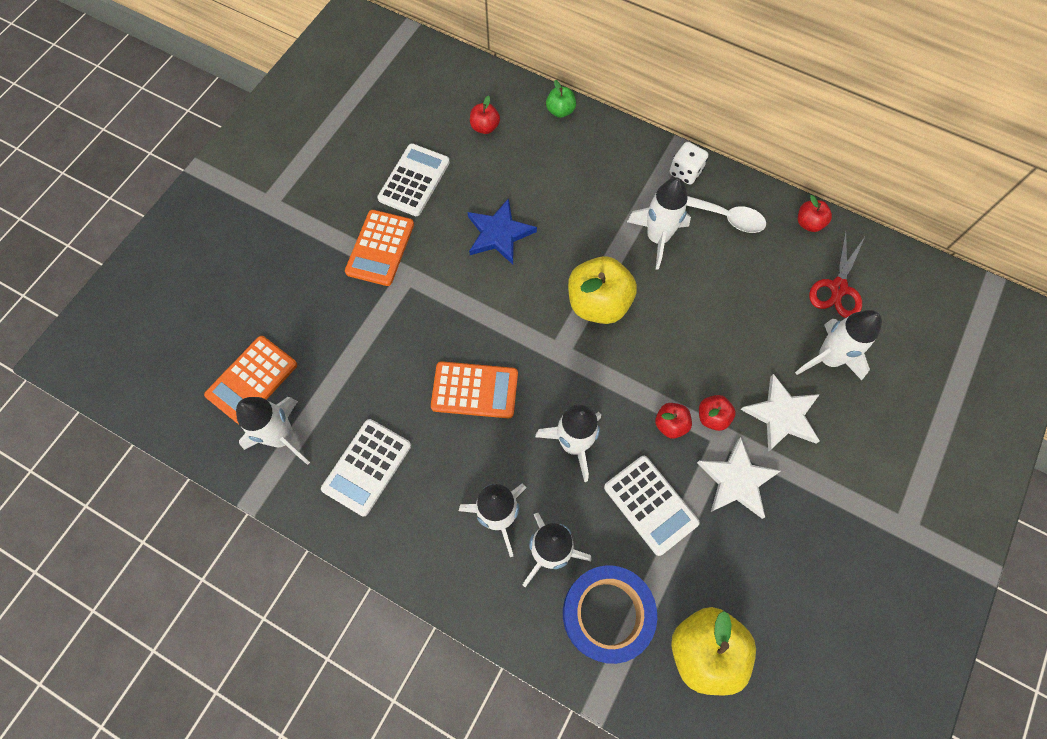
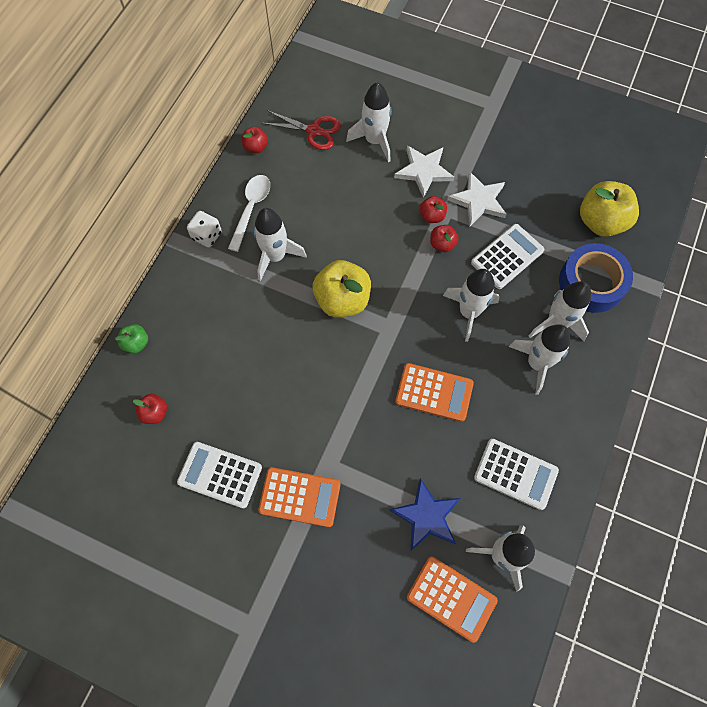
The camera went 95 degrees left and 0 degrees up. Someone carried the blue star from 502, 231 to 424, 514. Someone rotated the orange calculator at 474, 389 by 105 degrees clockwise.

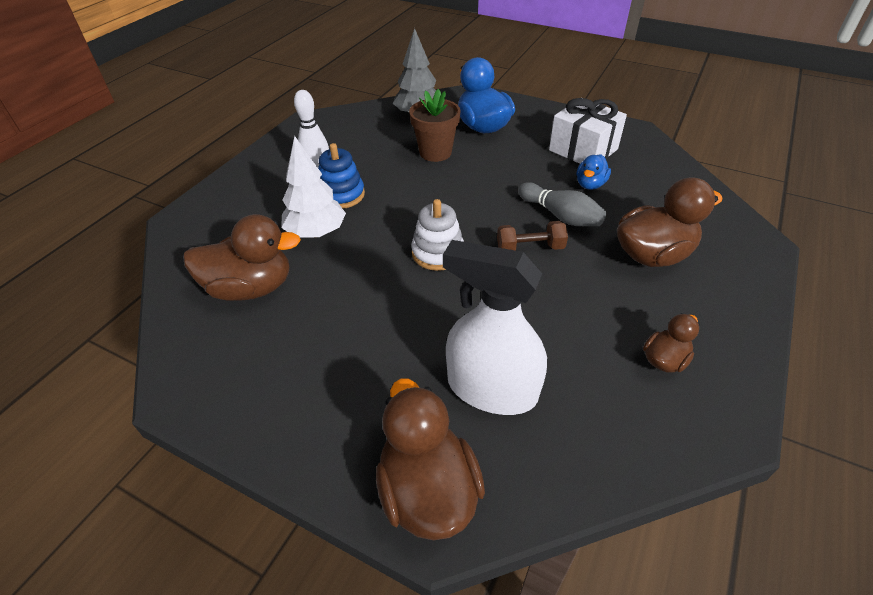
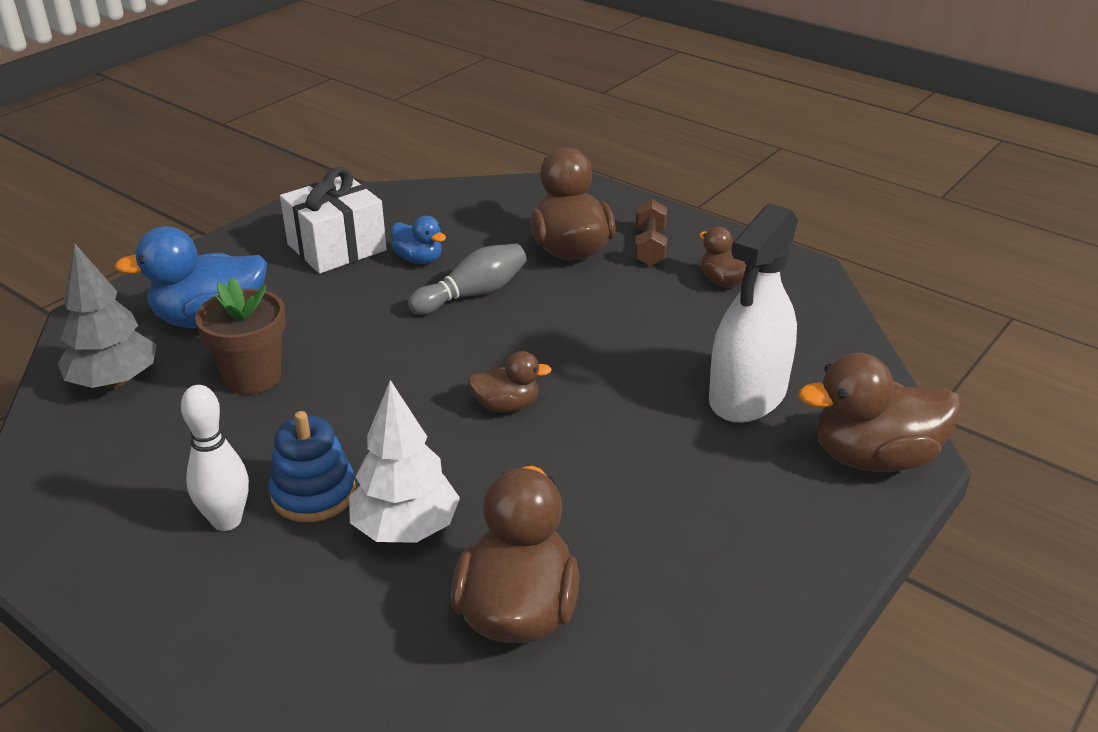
The camera went 80 degrees left and 10 degrees down. Someone swapped the white stacking toy at 437, 235 for the brown duck at 510, 381. Someone carried the brown dumbbell from 532, 236 to 650, 232.

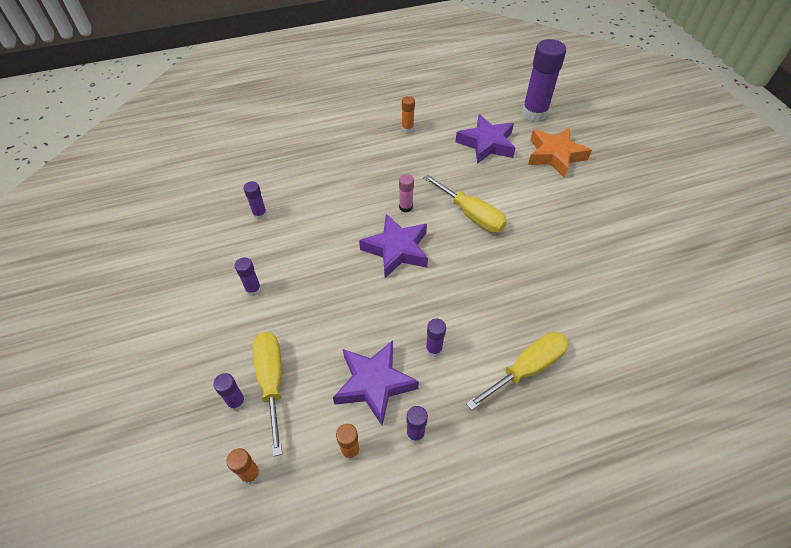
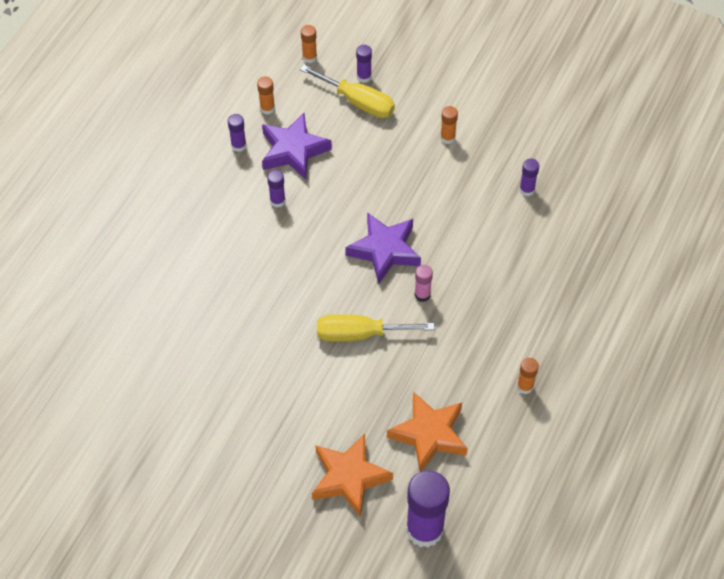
The camera went 135 degrees right and 5 degrees up. Someone repainted the purple star at 485, 139, which became the orange star at 427, 432. Someone repainted the purple glue stick at 248, 276, which became the orange glue stick at 449, 125. Someone took away the yellow screwdriver at 517, 371.

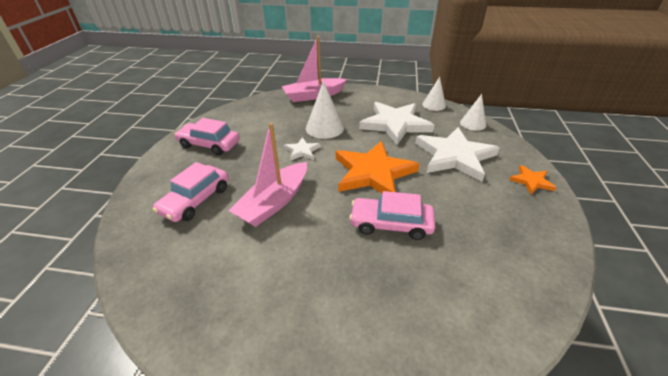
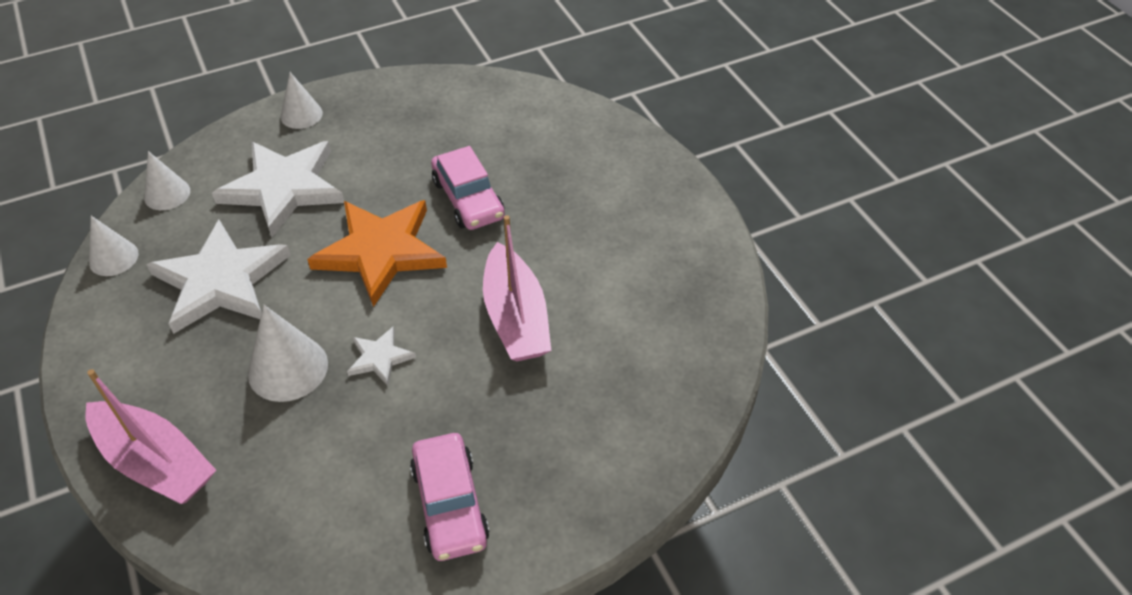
The camera went 125 degrees left and 10 degrees up. Someone rotated the pink boat at 268, 175 by 75 degrees clockwise. Someone took away the pink car at 191, 192. Someone swapped the orange star at 533, 179 for the white cone at 301, 100.

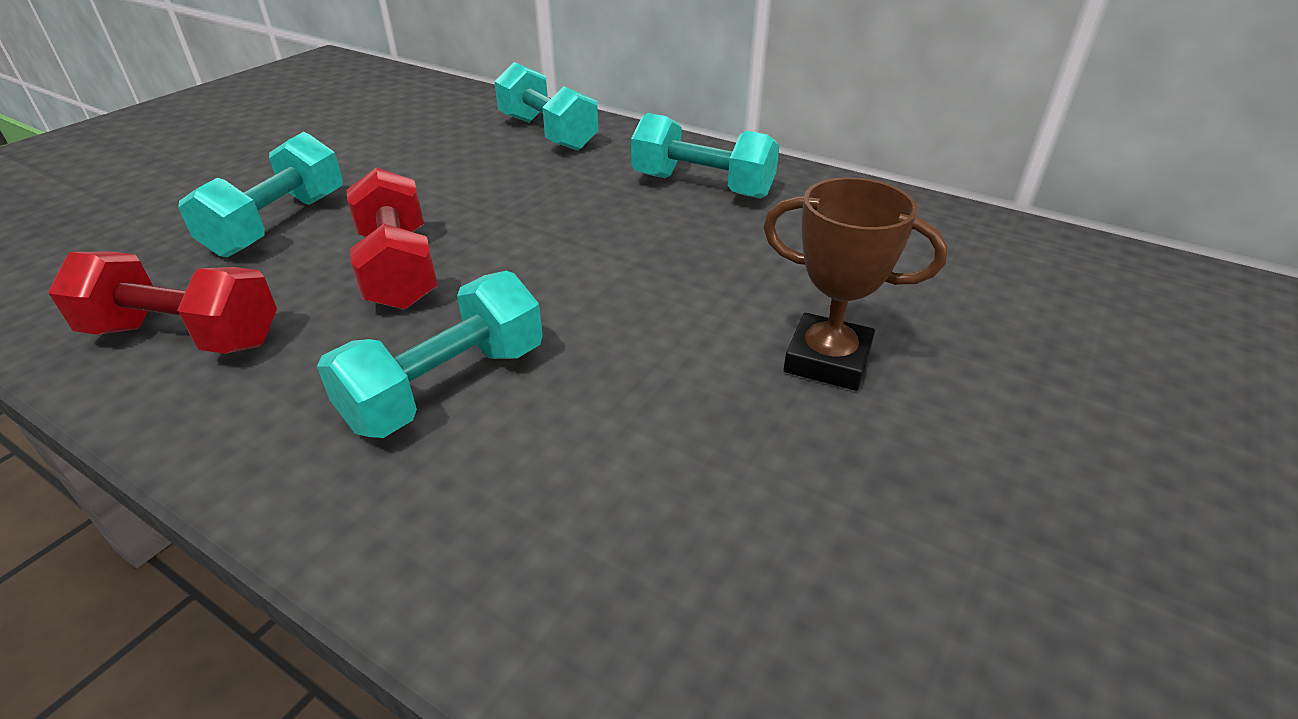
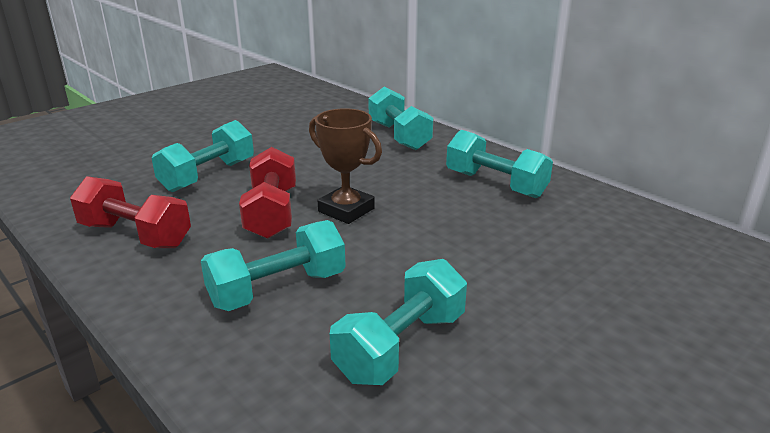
The camera went 15 degrees right and 10 degrees down. Someone carried the brown trophy from 855, 284 to 345, 166. Someone put down the turquoise dumbbell at 398, 322.

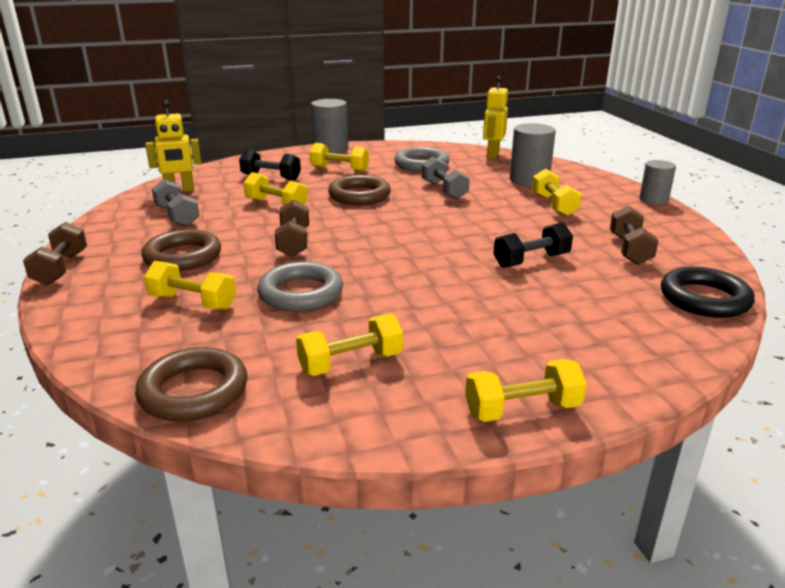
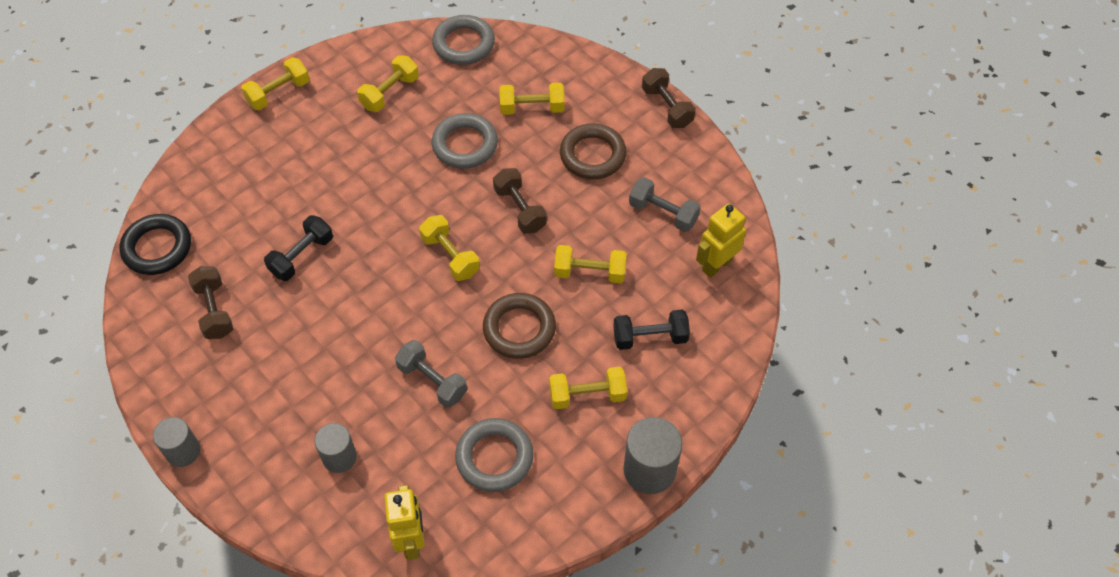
The camera went 155 degrees right and 30 degrees up. Someone scaled the grey cylinder at 533, 155 by 0.66. Someone carried the yellow dumbbell from 557, 192 to 449, 248. Someone repainted the brown ring at 191, 384, which became the grey ring at 463, 40.

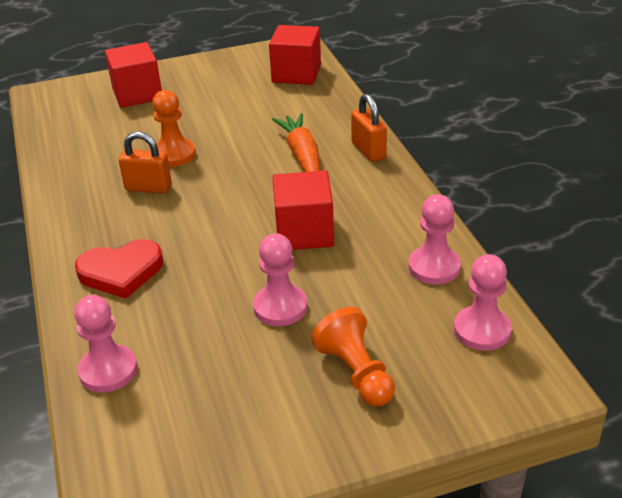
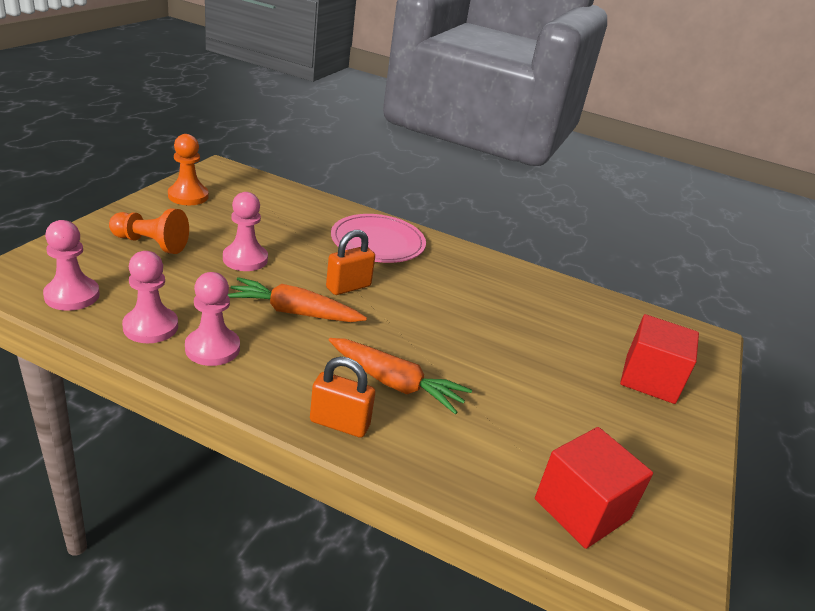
The camera went 125 degrees right and 5 degrees down. Someone carried the orange pawn from 174, 128 to 188, 169. Someone carried the orange padlock from 145, 162 to 350, 262. Someone swapped the red cube at 303, 210 for the orange carrot at 297, 299. Someone swapped the red heart at 119, 269 for the pink plate at 378, 238. Someone carried the pink pawn from 105, 344 to 212, 319.

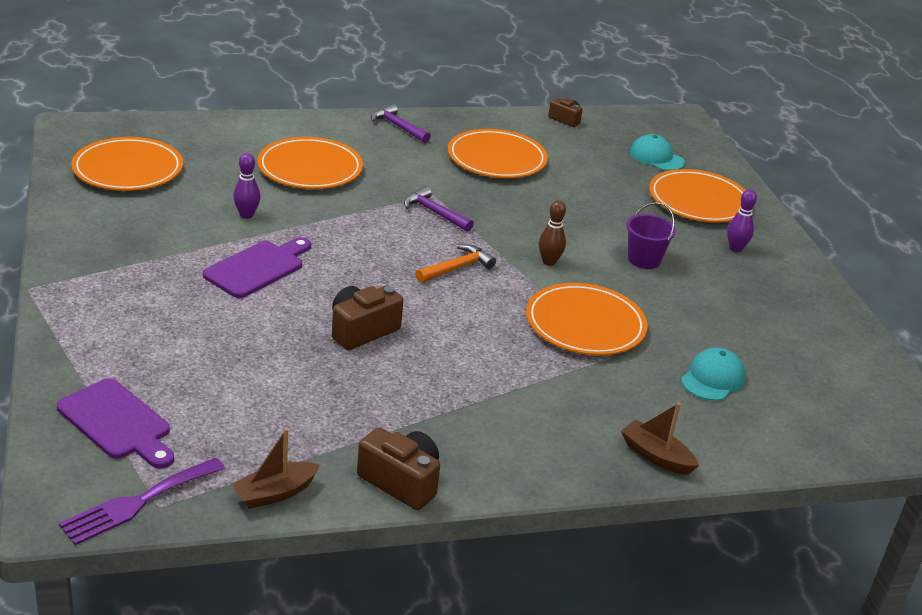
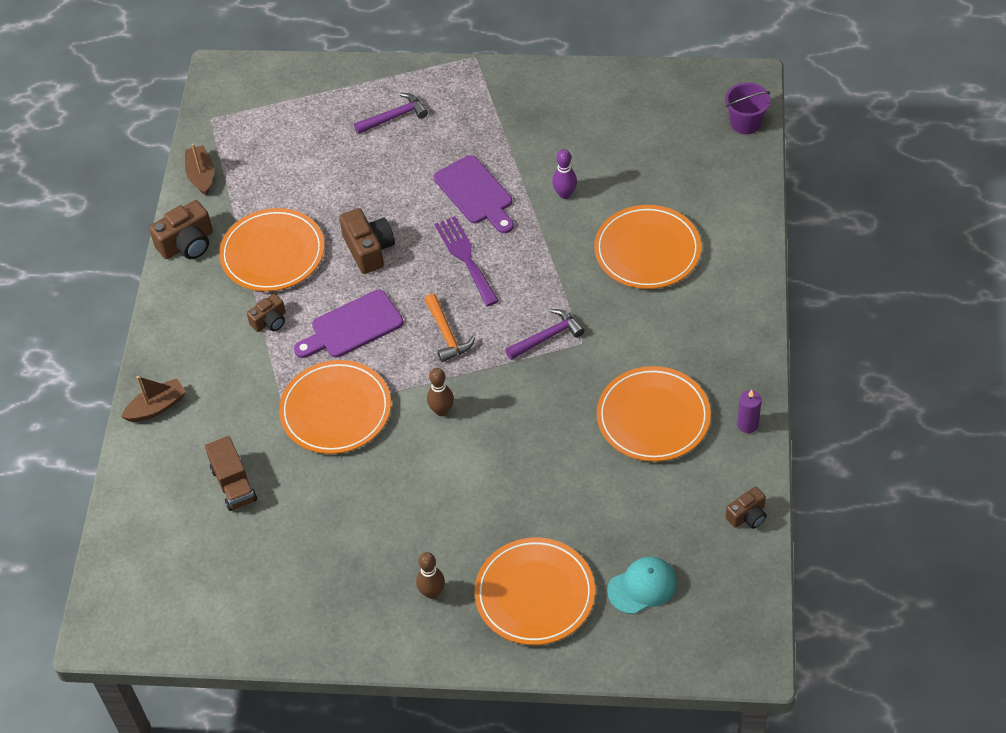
The camera went 115 degrees right and 20 degrees up. Someone carried the purple hammer from 401, 123 to 391, 113. Someone carried the orange plate from 127, 164 to 271, 249. Someone repainted the purple bowling pin at 742, 220, which became the brown bowling pin at 430, 575. Someone carried the purple bucket from 651, 235 to 748, 108. Someone swapped the turquoise cap at 713, 374 for the brown truck at 231, 473. Someone carried the purple cutting board from 115, 423 to 348, 324. Someone carried the purple fork from 142, 501 to 467, 261. Someone put down the brown camera at 266, 313. Someone put down the purple candle at 749, 411.

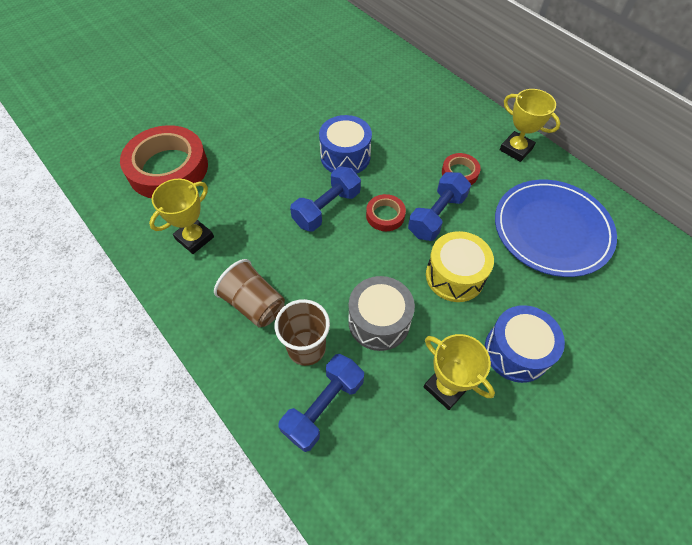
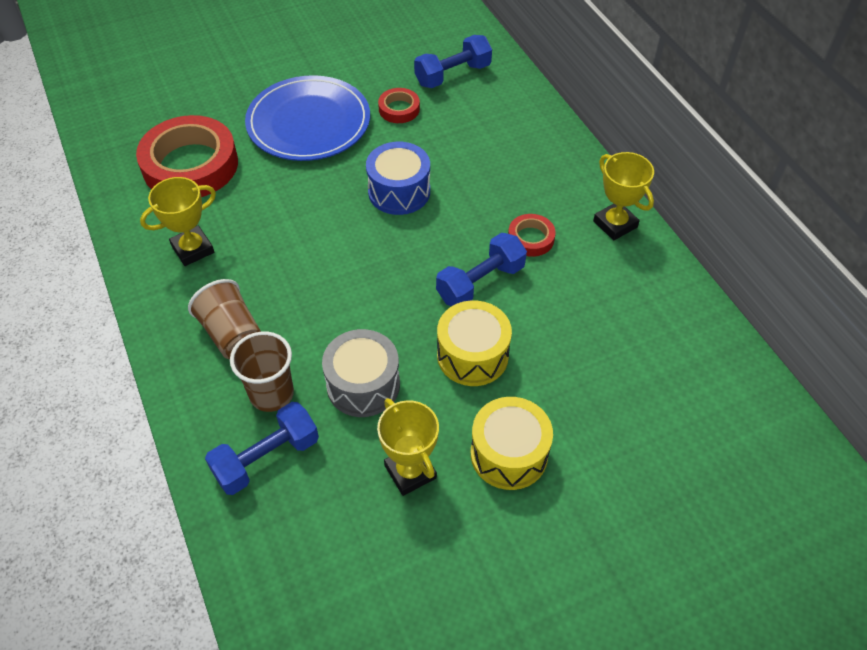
The camera went 15 degrees right and 5 degrees down. Someone carried the blue dumbbell from 325, 198 to 453, 61. Someone carried the blue plate from 556, 228 to 307, 118. Someone carried the red tape from 386, 212 to 399, 105. Someone repainted the blue drum at 525, 344, which became the yellow drum at 512, 443.

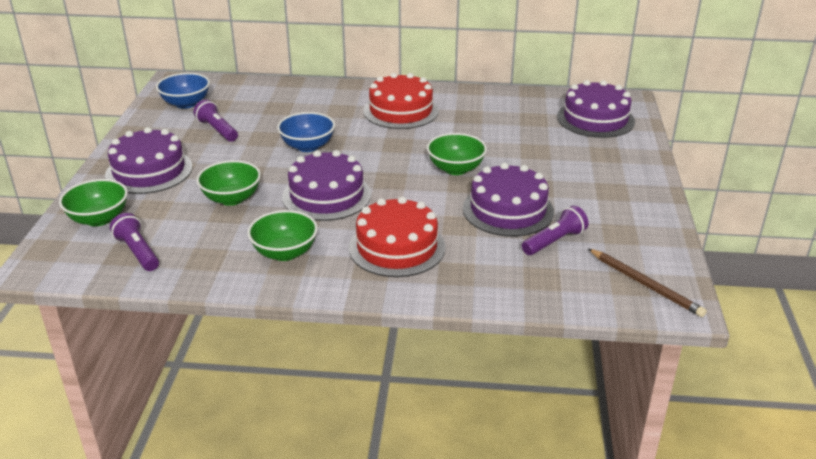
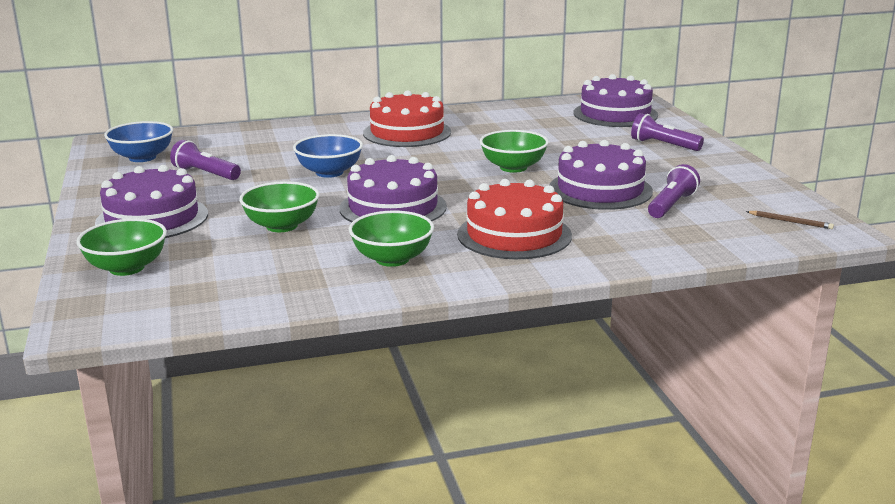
The camera went 20 degrees left and 10 degrees down. Someone carried the purple flashlight from 134, 242 to 667, 132. Someone scaled the brown pencil at 647, 283 by 0.56.

